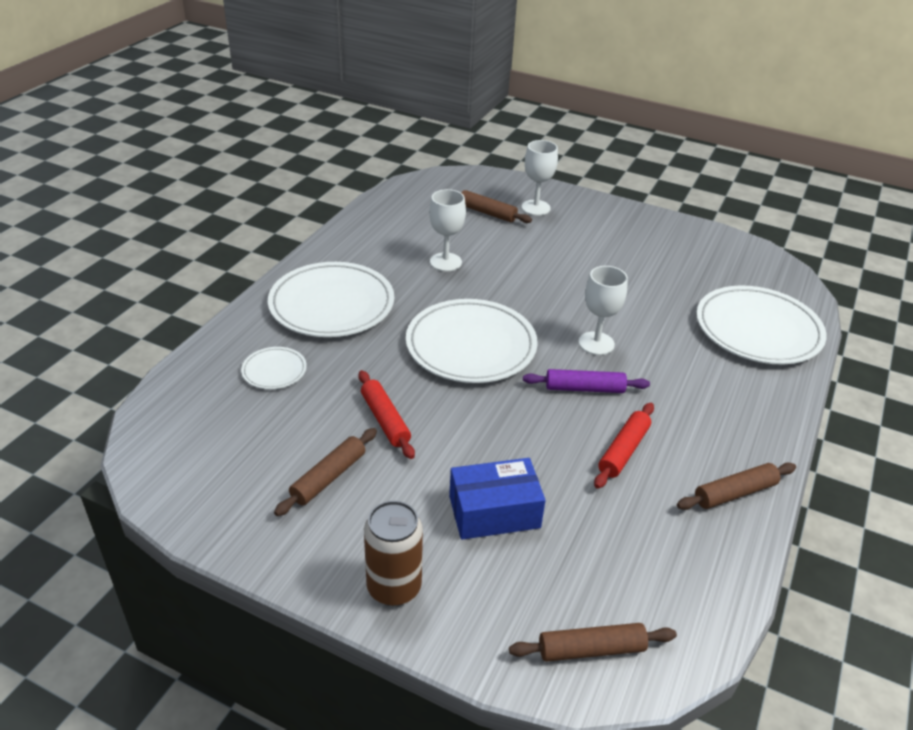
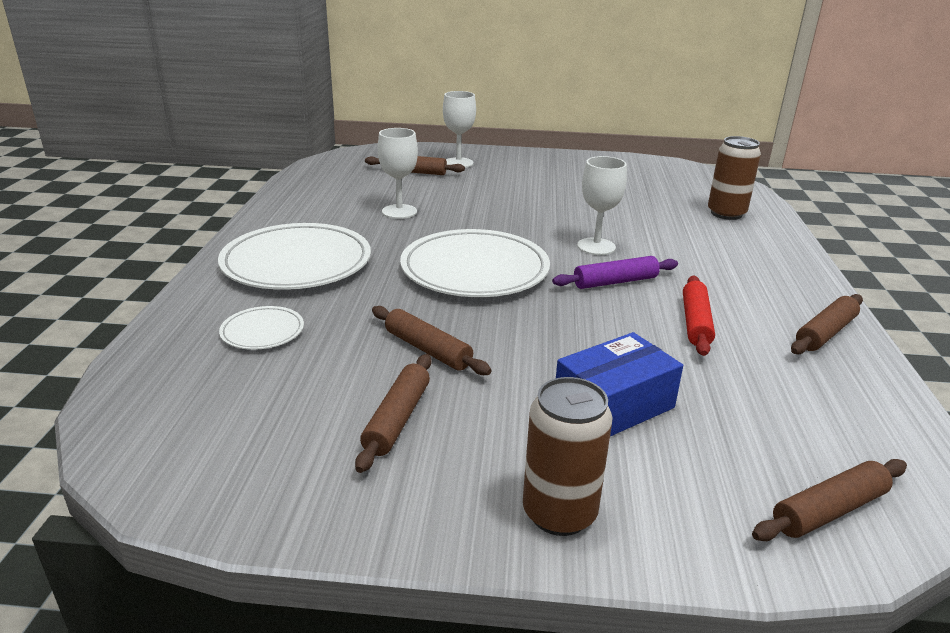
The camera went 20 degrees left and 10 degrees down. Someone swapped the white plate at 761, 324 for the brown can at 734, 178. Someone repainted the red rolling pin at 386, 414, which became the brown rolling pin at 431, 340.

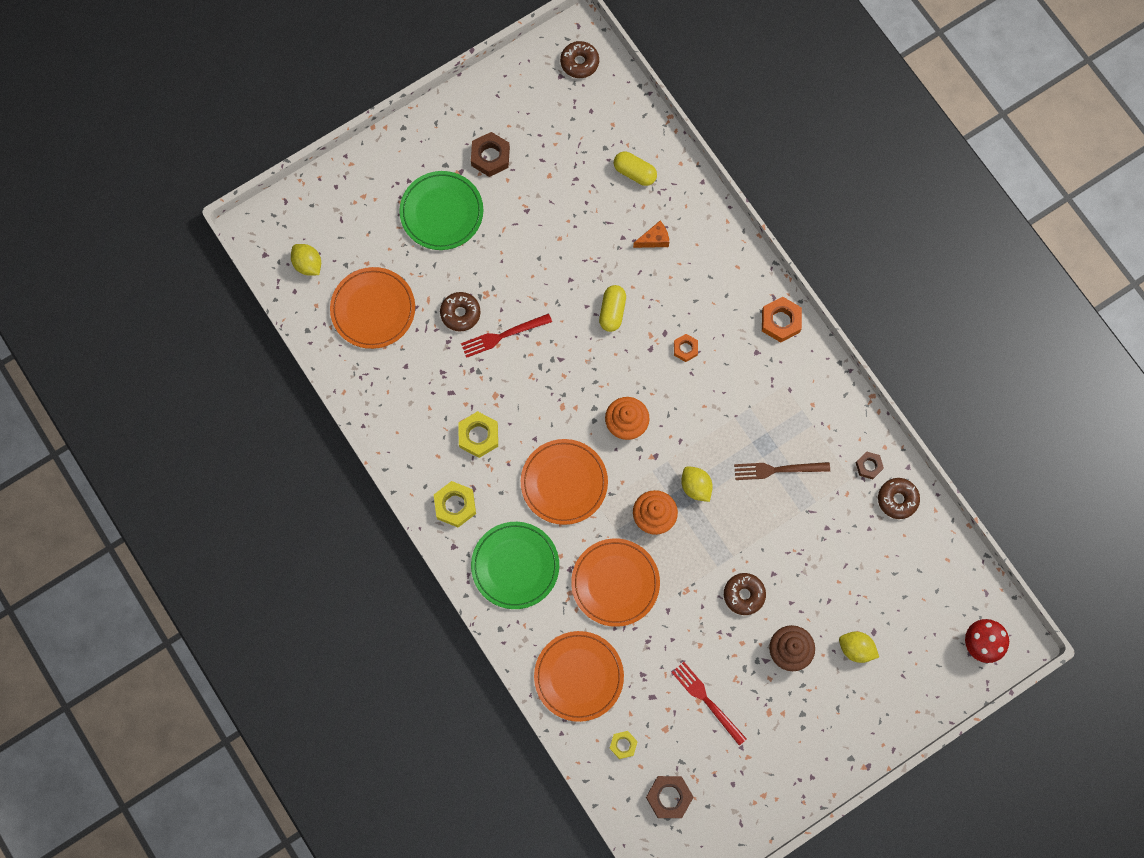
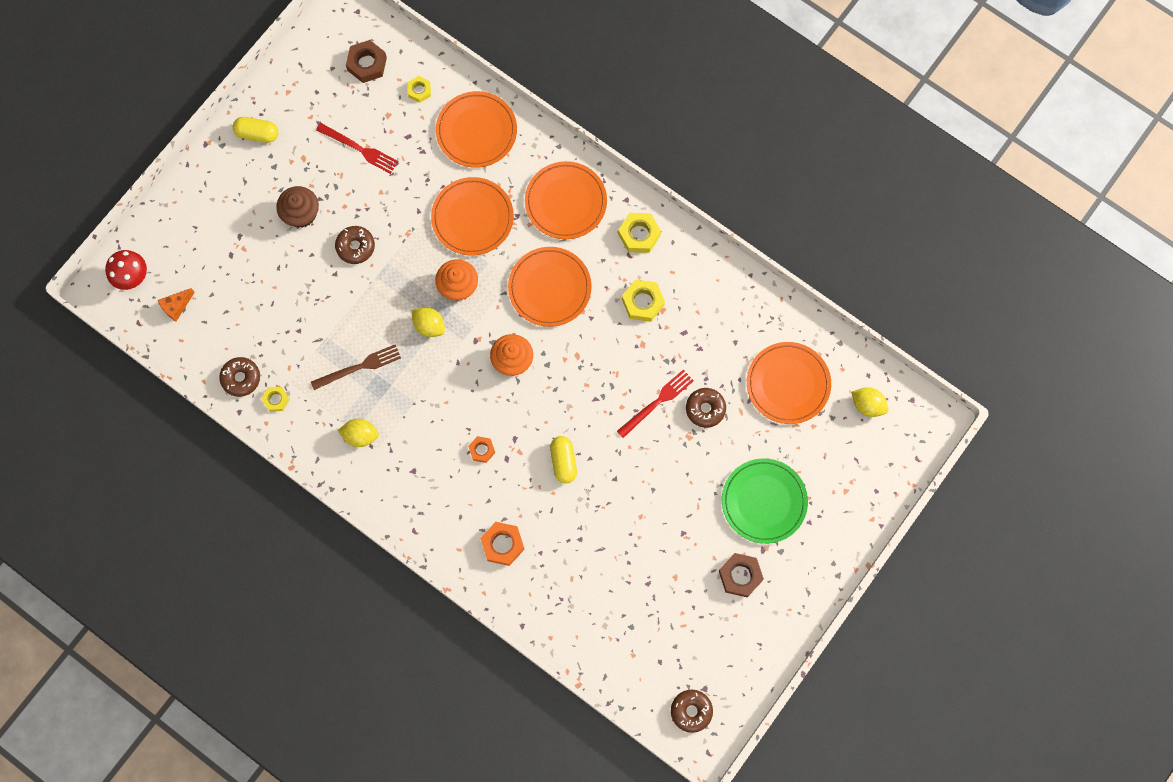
The camera went 160 degrees right and 0 degrees up. Someone carried the yellow capsule from 635, 169 to 255, 130. Someone carried the orange cheese from 651, 234 to 176, 305. Someone carried the orange nut from 782, 319 to 502, 544. Someone repainted the brown nut at 870, 465, which became the yellow nut at 275, 399. Someone repainted the green plate at 515, 565, which became the orange plate at 566, 200. Someone carried the yellow lemon from 859, 647 to 358, 433.

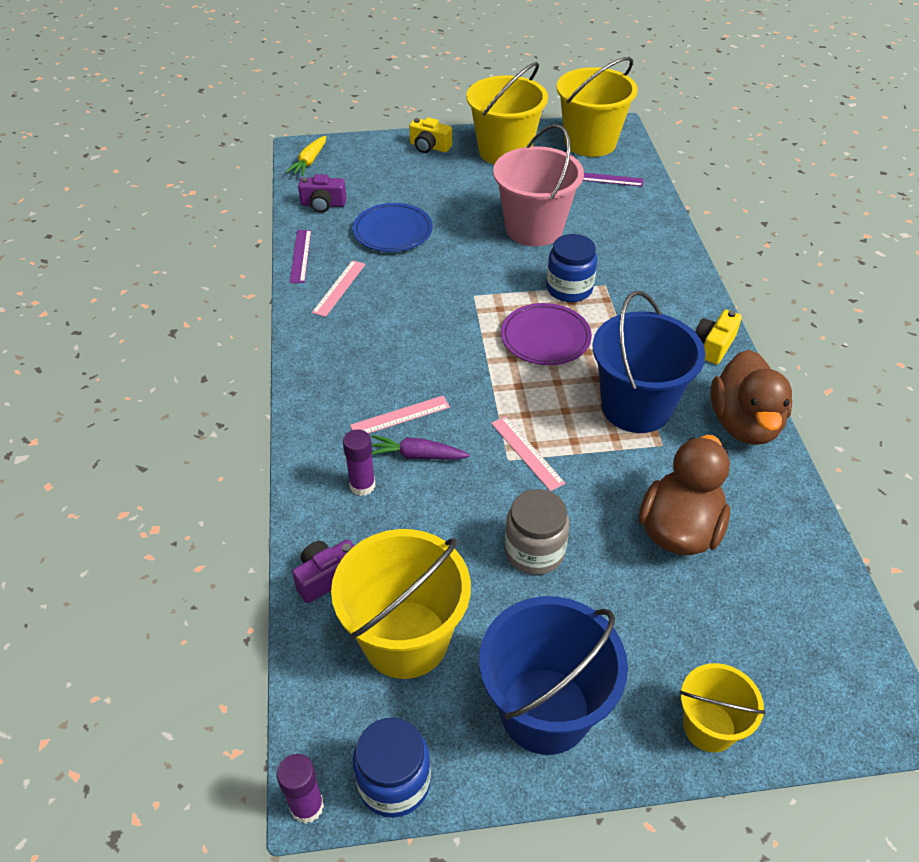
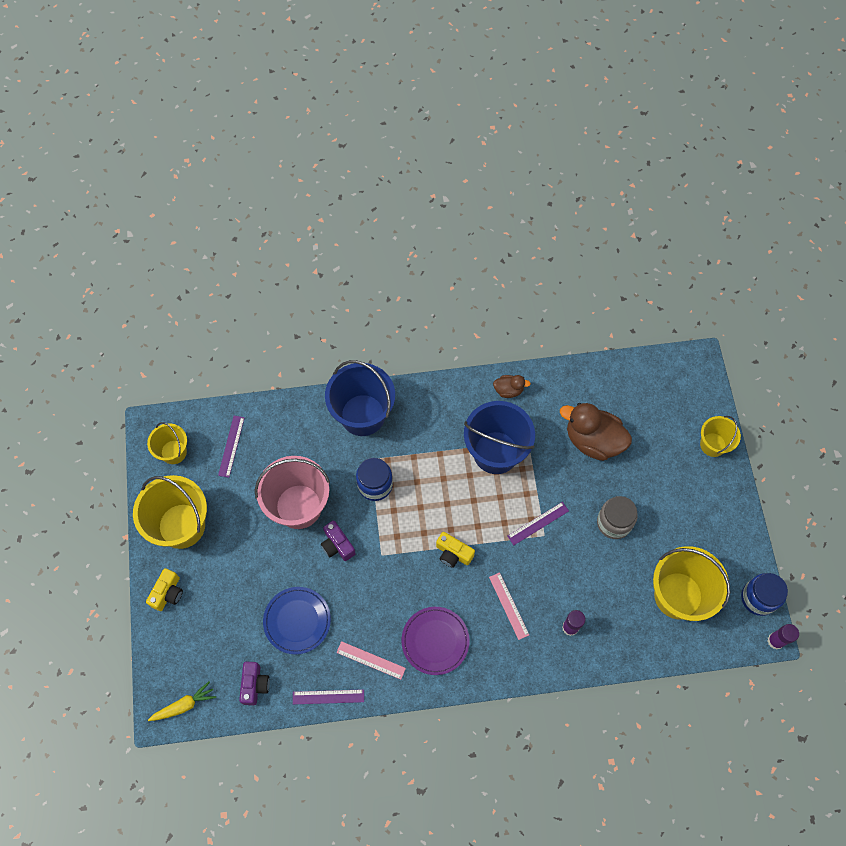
The camera went 90 degrees left and 20 degrees up. Someone scaled the yellow bucket at 597, 107 by 0.56. Someone rotated the yellow carrot at 306, 156 by 45 degrees counterclockwise. Someone carried the purple plate from 546, 334 to 435, 641. Someone carried the yellow camera from 718, 337 to 455, 550. Someone scaled the brown duck at 751, 397 by 0.49. Someone repainted the pink ruler at 528, 453, which became the purple ruler at 538, 523. Someone took away the purple carrot at 421, 447. Someone carried the purple camera from 323, 571 to 338, 541. Someone carried the blue bucket from 553, 675 to 360, 398.

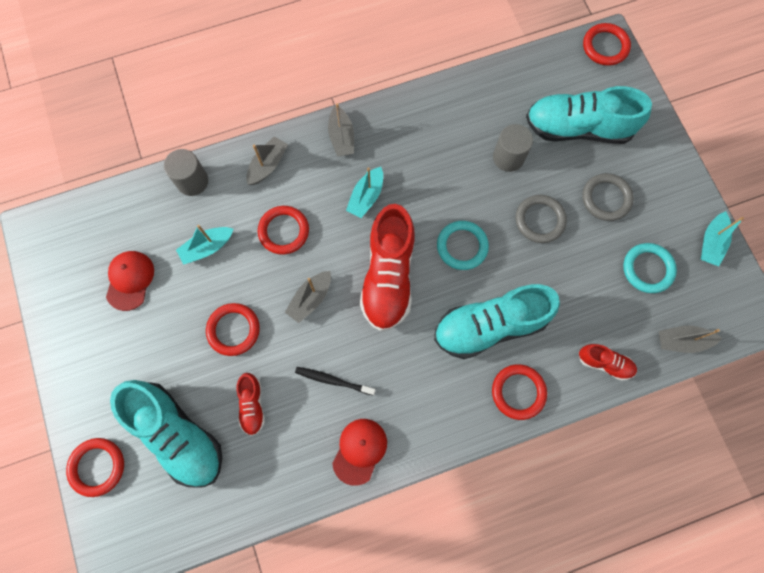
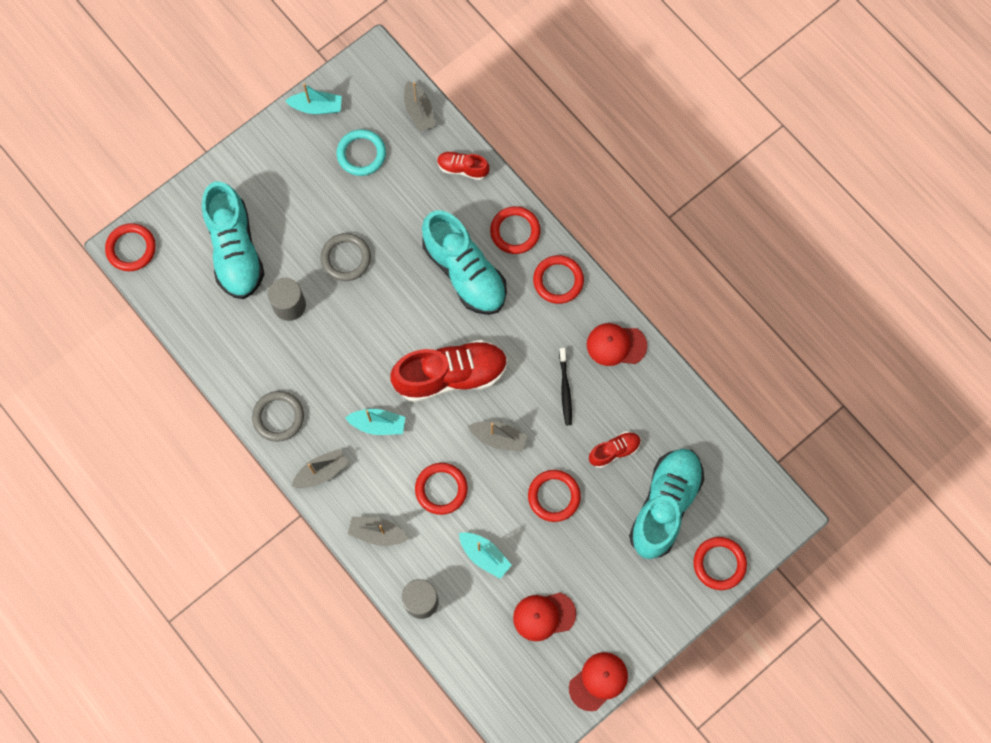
The camera went 110 degrees left and 0 degrees up. Someone carried the grey ring from 608, 197 to 278, 416. Someone took away the turquoise ring at 463, 245. Someone rotated the red shoe at 608, 362 by 75 degrees counterclockwise. Someone put down the red ring at 558, 279. Someone put down the red cap at 598, 681.

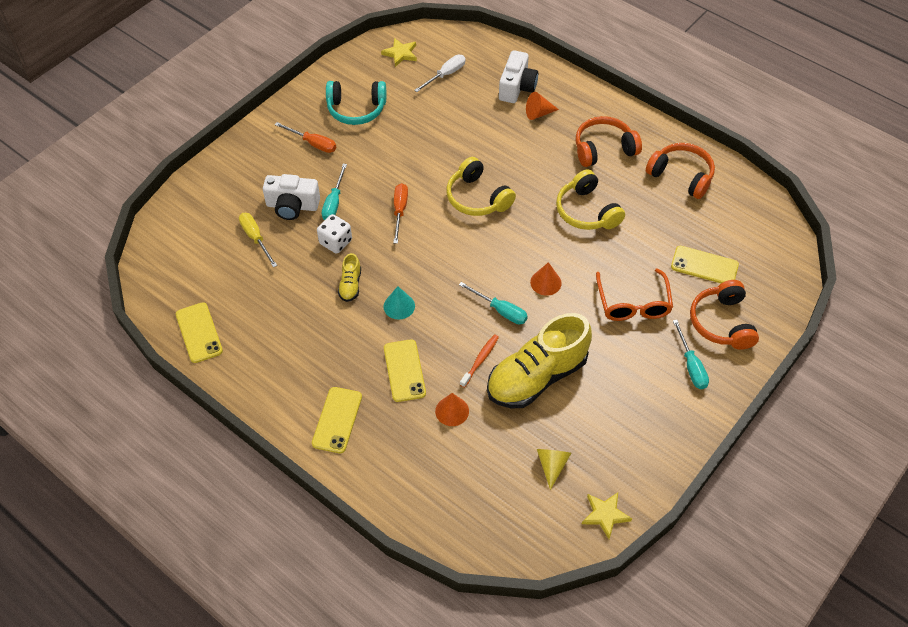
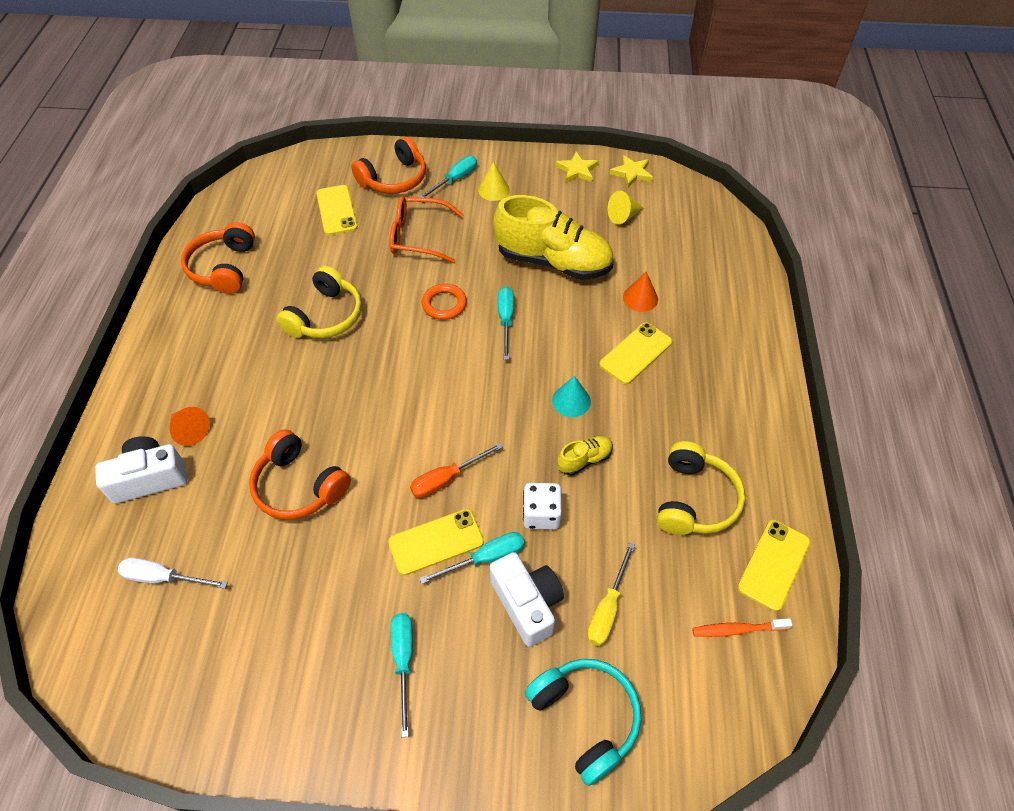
The camera went 125 degrees left and 0 degrees up. Someone carried the yellow star from 399, 52 to 577, 167. Someone carried the turquoise headphones from 356, 103 to 583, 722. Someone carried the orange headphones from 609, 141 to 300, 474. Someone repainted the orange screwdriver at 305, 137, which became the turquoise screwdriver at 402, 675. Someone carried the yellow headphones from 481, 186 to 701, 488. Someone swapped the orange cone at 546, 279 for the orange ring at 444, 302. Someone rotated the orange glasses at 634, 294 by 135 degrees counterclockwise. Someone carried the orange toothbrush from 479, 361 to 742, 627. Someone carried the yellow phone from 337, 420 to 436, 542. Someone put down the yellow cone at 494, 181.

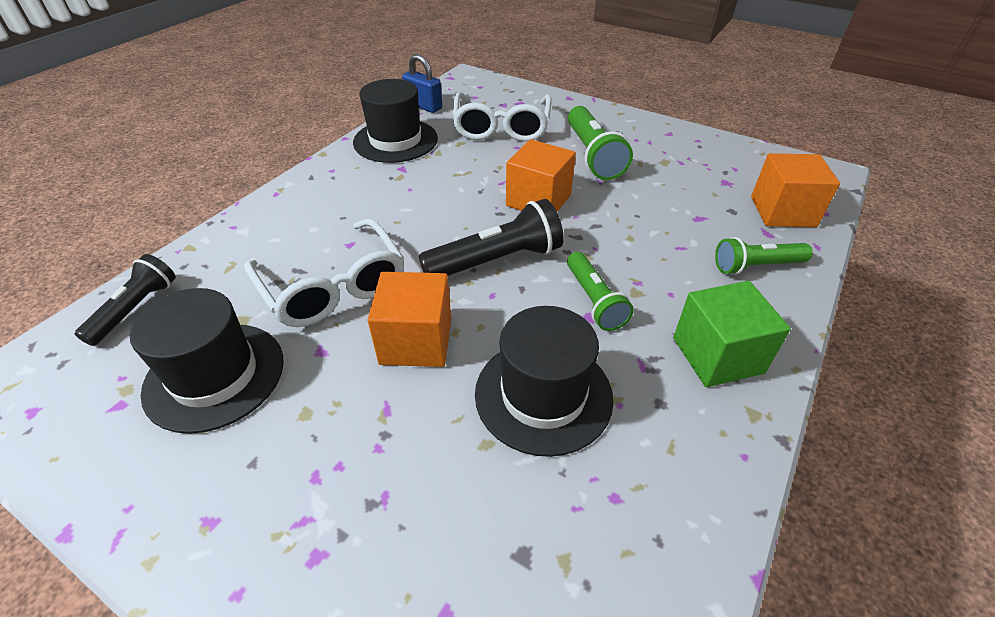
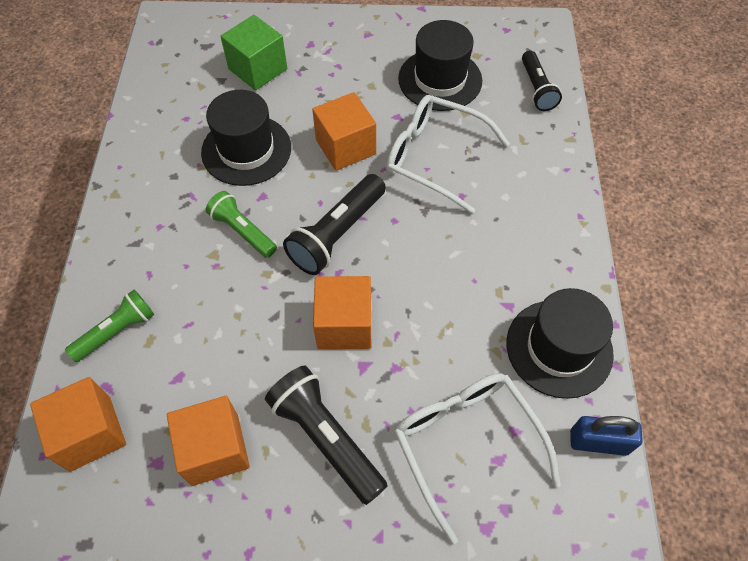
The camera went 150 degrees right and 15 degrees up. Someone repainted the green flashlight at 600, 143, which became the black flashlight at 326, 435. Someone carried the green cube from 732, 334 to 253, 52. Someone put down the orange cube at 208, 441.

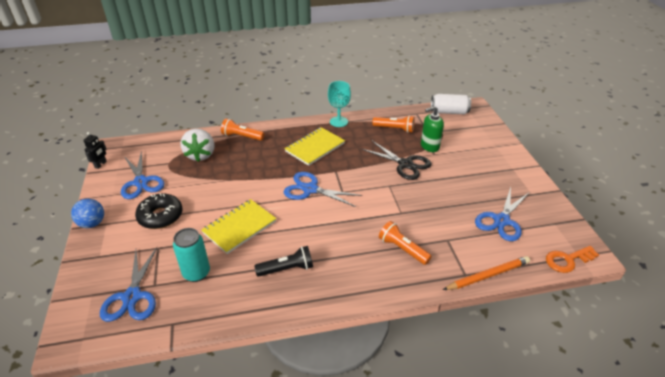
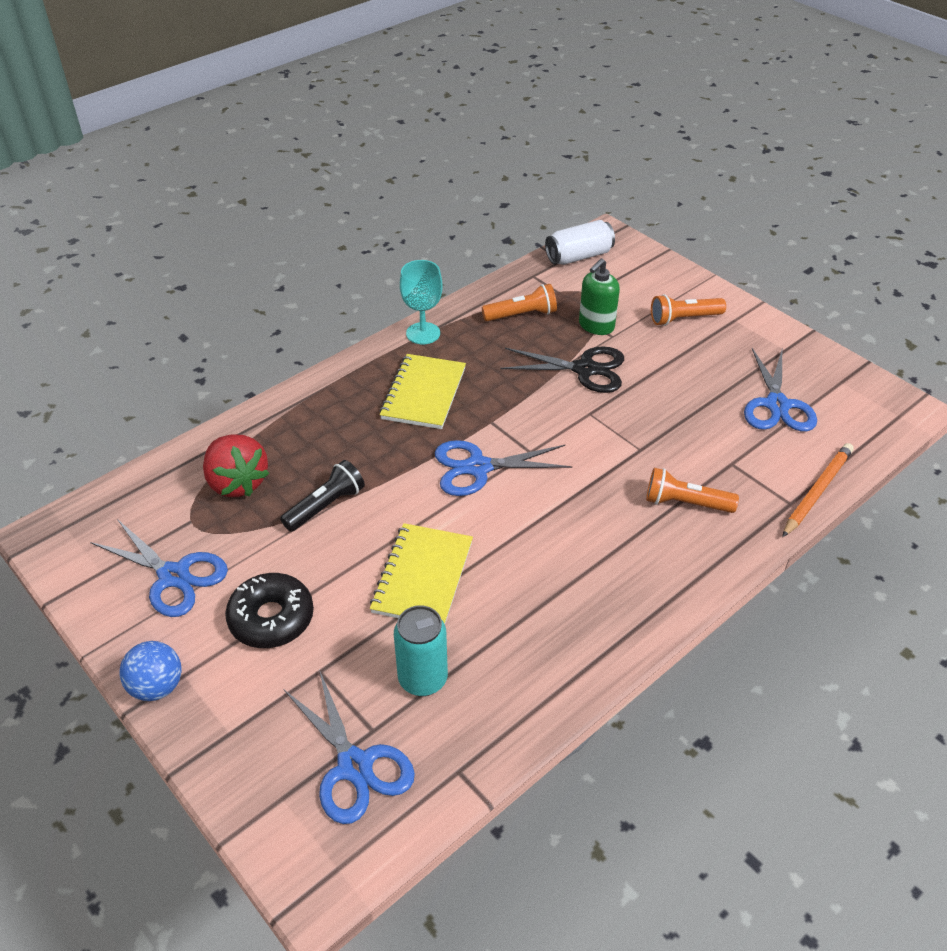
The camera went 30 degrees left and 5 degrees up. Someone carried the orange flashlight from 242, 129 to 688, 310. Someone repainted the white strawberry at 197, 145, which became the red strawberry at 236, 465. Someone took away the black robot at 95, 150. Someone carried the black flashlight from 283, 261 to 322, 496. Someone took away the orange key at 572, 259.

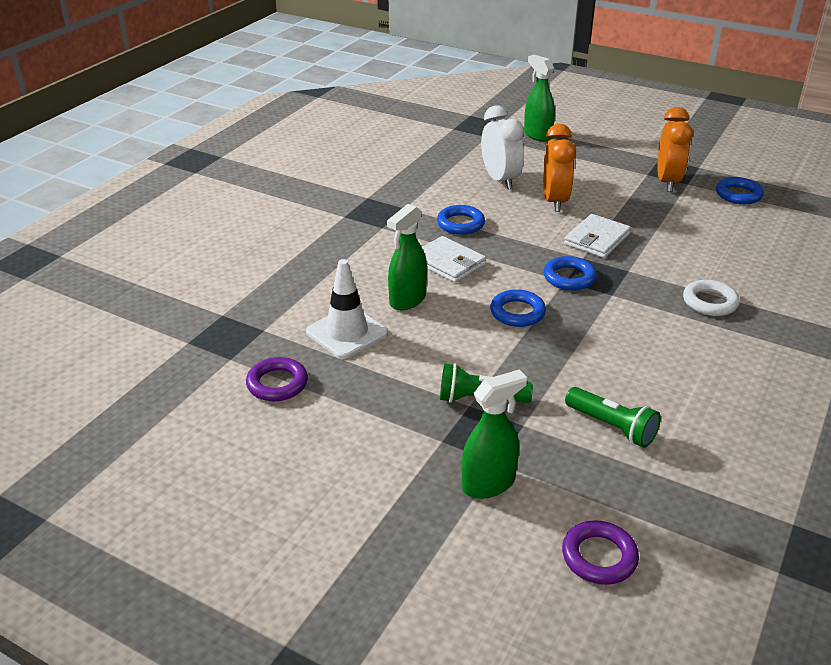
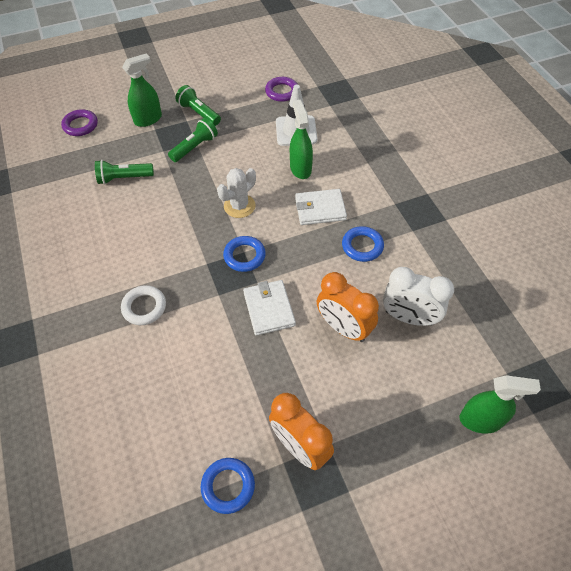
The camera went 130 degrees right and 20 degrees up. Someone swapped the blue ring at 518, 308 for the white cactus at 236, 193. Someone rotated the green spray bottle at 494, 434 by 135 degrees counterclockwise. Someone put down the green flashlight at 198, 105.

